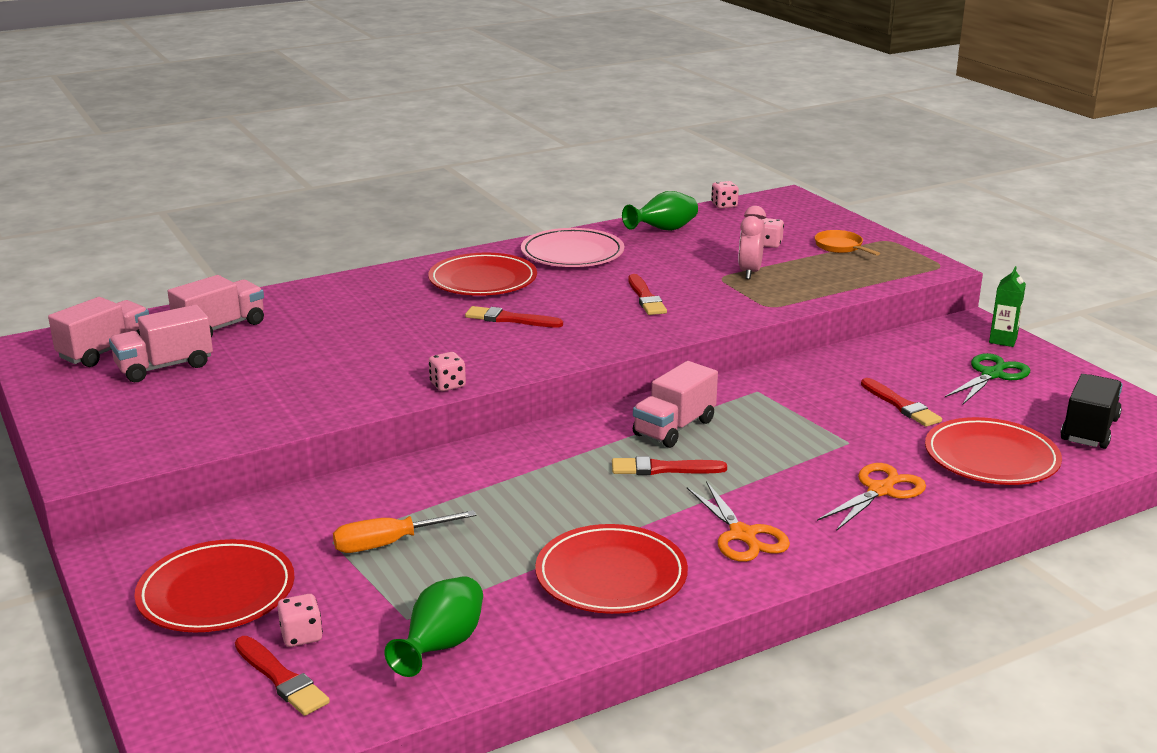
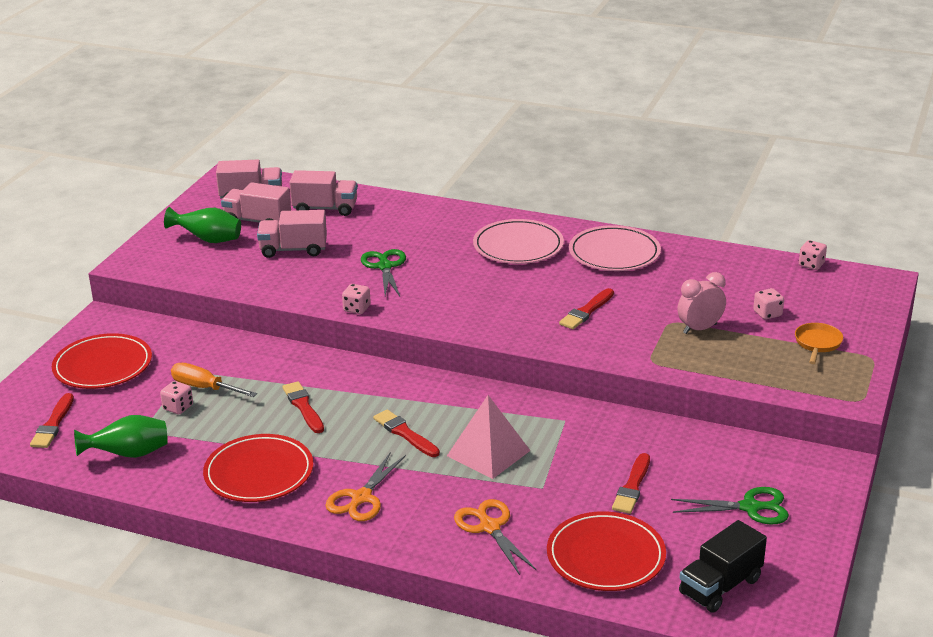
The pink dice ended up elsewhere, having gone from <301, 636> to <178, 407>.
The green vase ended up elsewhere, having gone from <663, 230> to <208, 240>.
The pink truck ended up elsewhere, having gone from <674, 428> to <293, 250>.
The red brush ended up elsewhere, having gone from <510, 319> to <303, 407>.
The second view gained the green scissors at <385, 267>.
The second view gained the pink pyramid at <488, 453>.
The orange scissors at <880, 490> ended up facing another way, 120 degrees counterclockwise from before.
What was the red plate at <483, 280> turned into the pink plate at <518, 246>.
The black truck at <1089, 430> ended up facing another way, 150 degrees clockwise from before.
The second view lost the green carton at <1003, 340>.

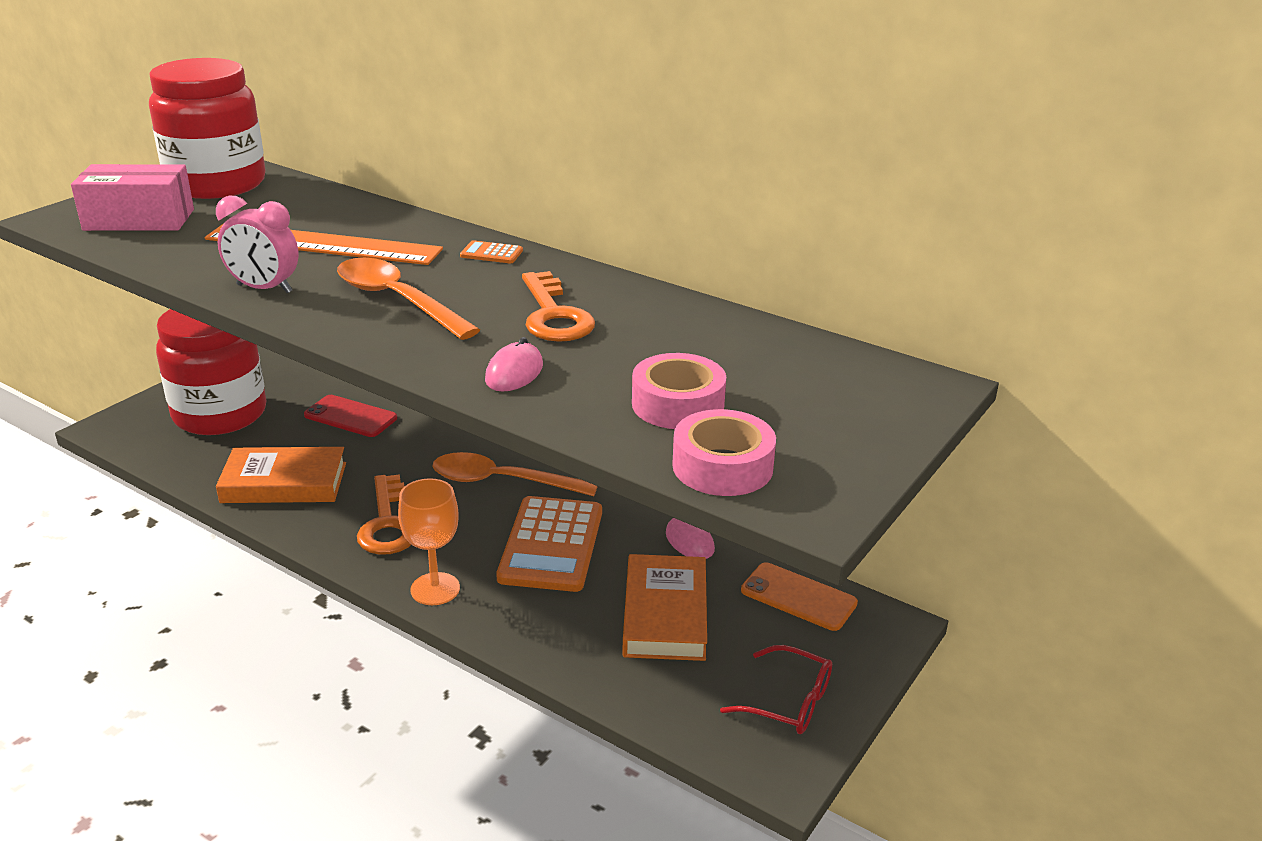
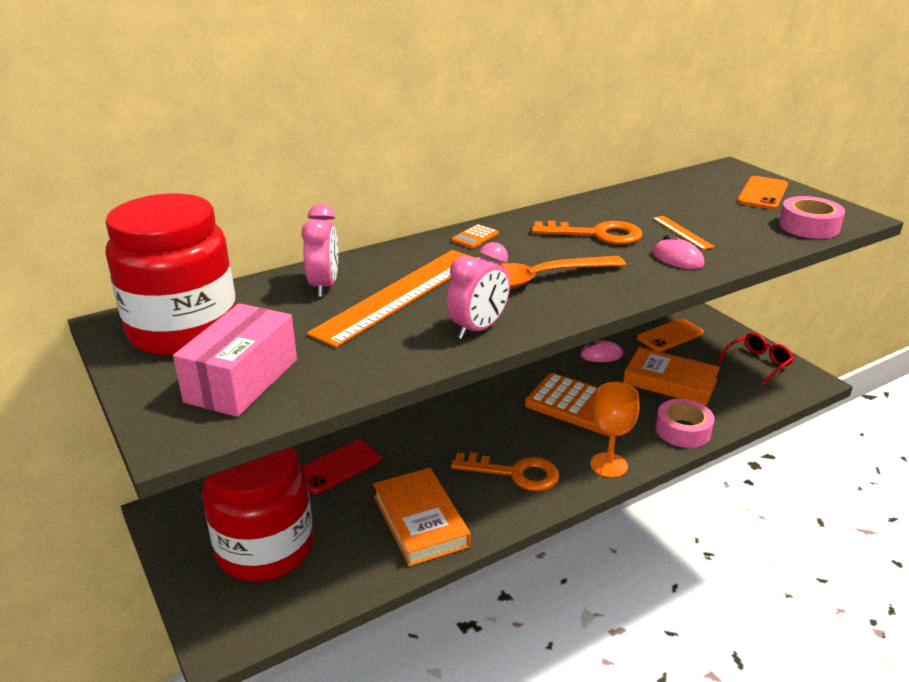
The second view gained the pink clock at <324, 286>.
The orange book at <284, 482> ended up facing another way, 45 degrees counterclockwise from before.
The second view gained the orange ruler at <682, 232>.
The pink tape ended up elsewhere, having gone from <678, 404> to <683, 430>.
The second view gained the orange phone at <762, 193>.
The second view lost the orange spoon at <502, 481>.

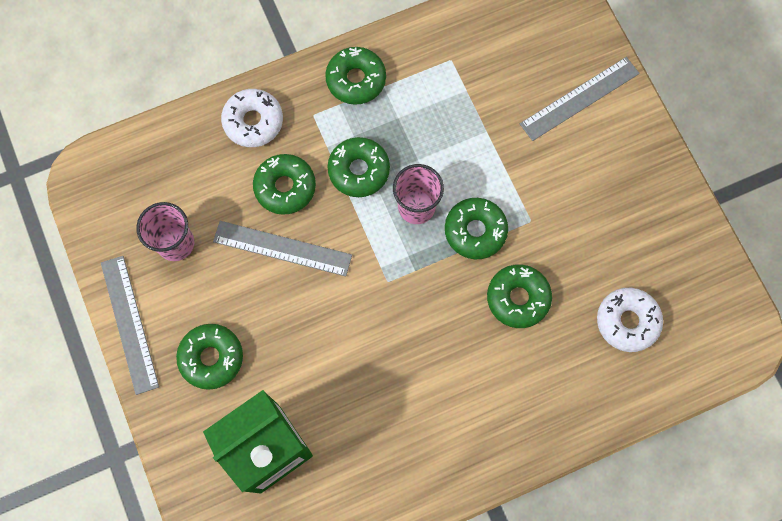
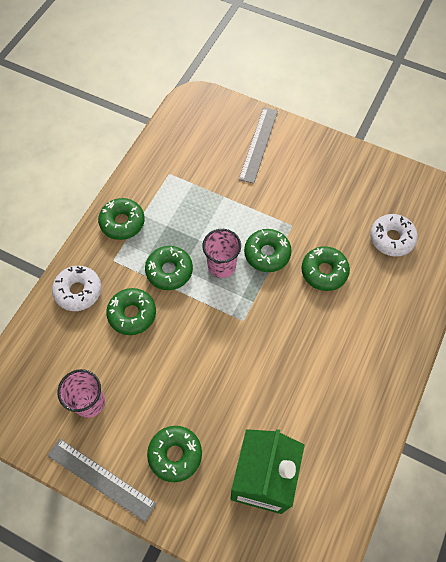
The second view lost the grey ruler at <282, 248>.

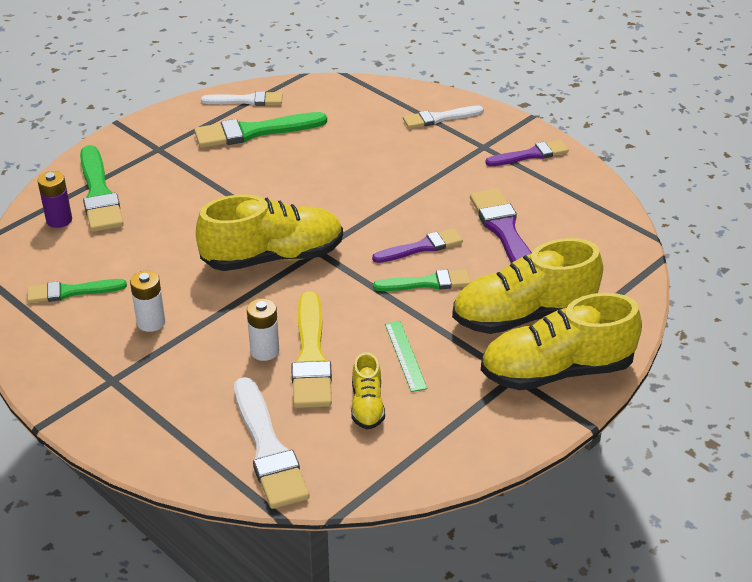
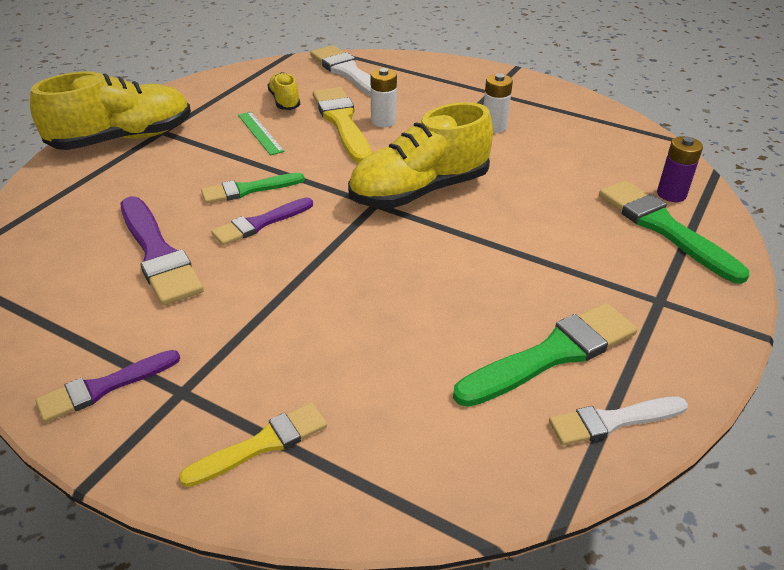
What was the white brush at <439, 118> turned into the yellow brush at <262, 444>.
The second view lost the green brush at <71, 292>.
The second view lost the yellow shoe at <524, 315>.

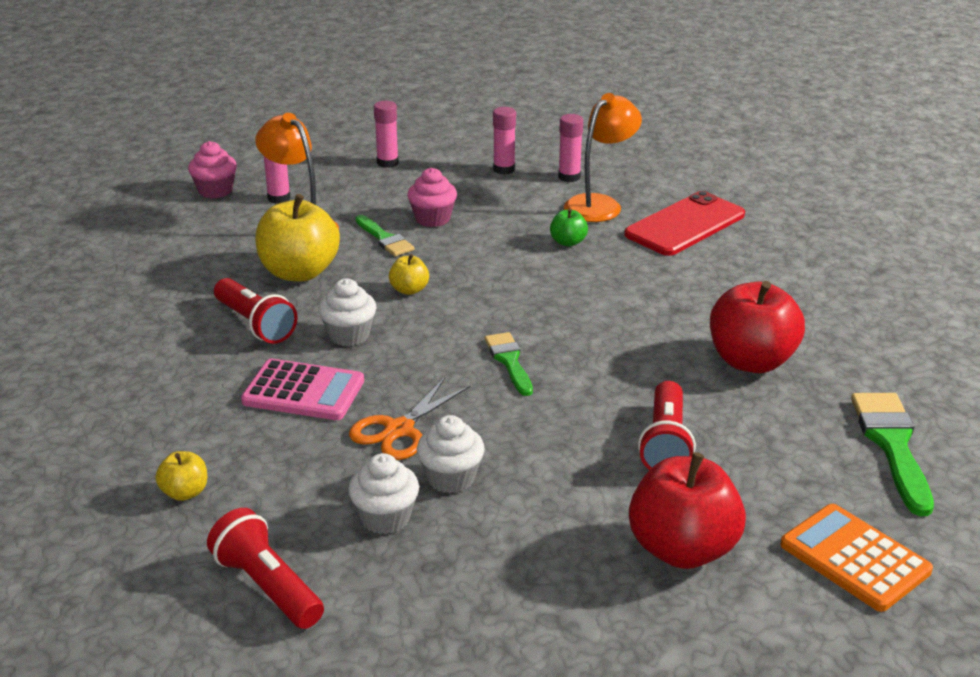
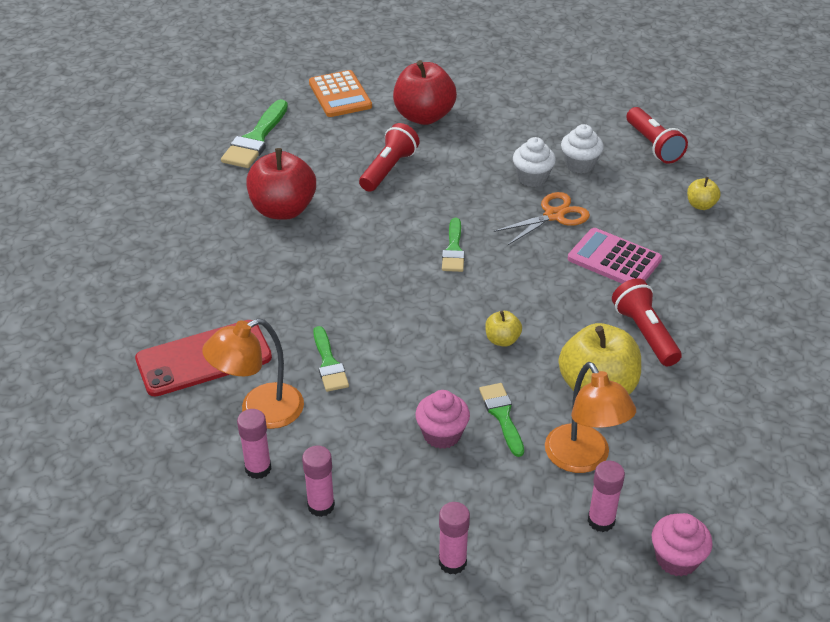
Where the green apple stood at <568, 242>, the green brush came to stand at <329, 363>.
The second view lost the white cupcake at <349, 335>.

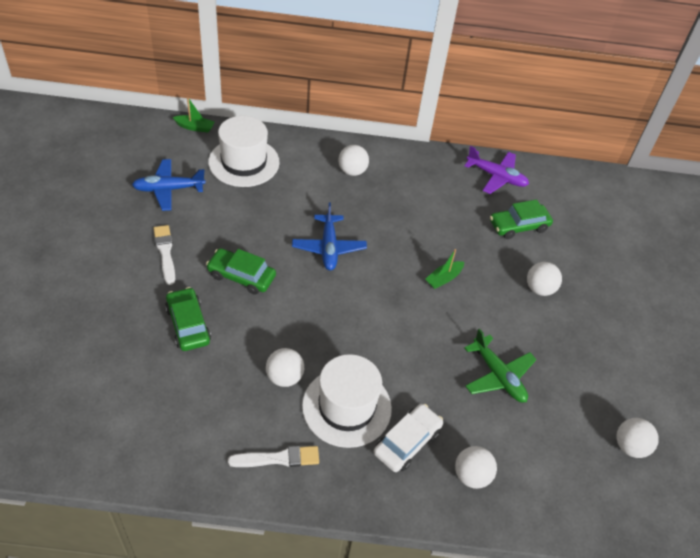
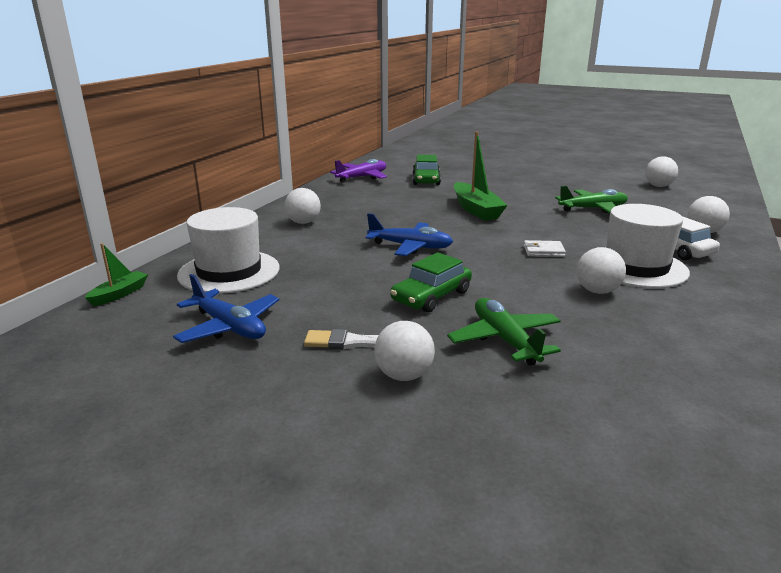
The blue plane at <168, 189> ended up facing another way, 60 degrees counterclockwise from before.
The white ball ended up elsewhere, having gone from <539, 289> to <404, 375>.
Where the green car stood at <188, 325>, the green plane came to stand at <505, 340>.
The size of the green boat at <443, 278> changed by a factor of 1.84.
The second view gained the white wallet at <543, 251>.
The second view lost the white brush at <278, 458>.

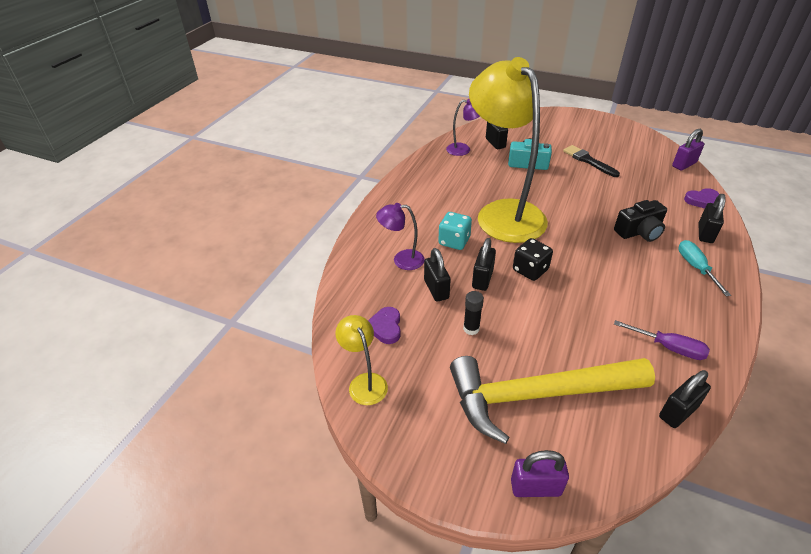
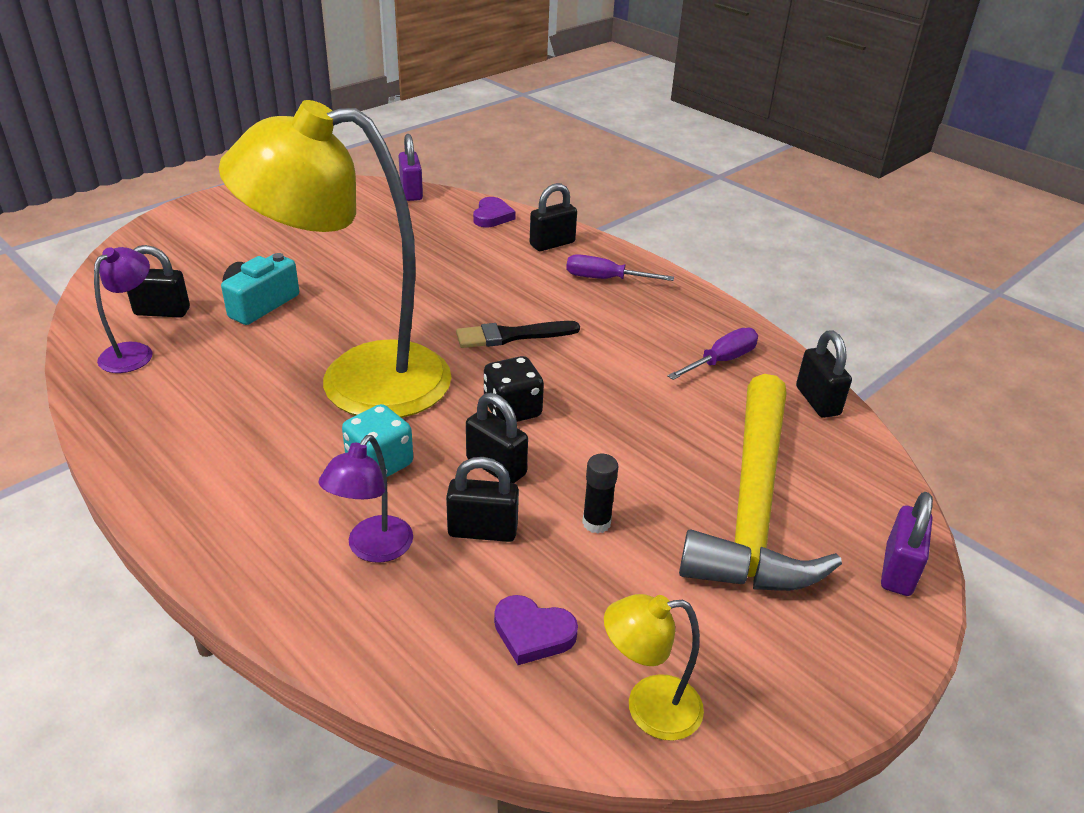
The black brush ended up elsewhere, having gone from <588, 161> to <512, 336>.
The black padlock at <705, 233> ended up facing another way, 75 degrees counterclockwise from before.
What was the turquoise screwdriver at <696, 268> turned into the purple screwdriver at <605, 279>.
The second view lost the black camera at <639, 232>.

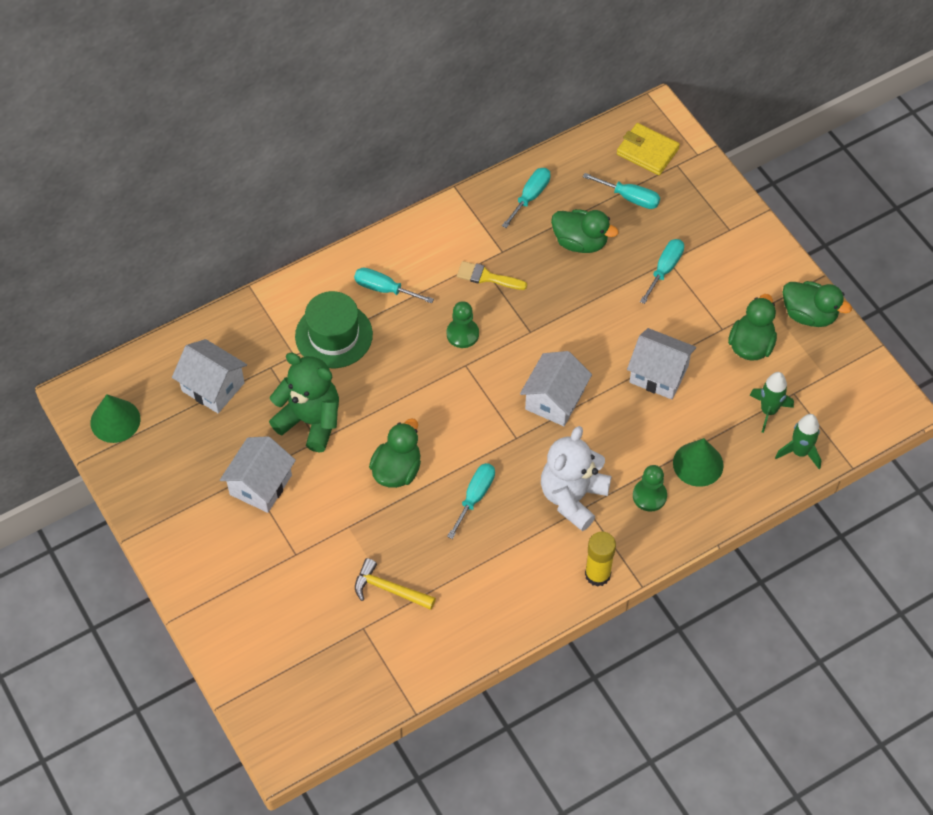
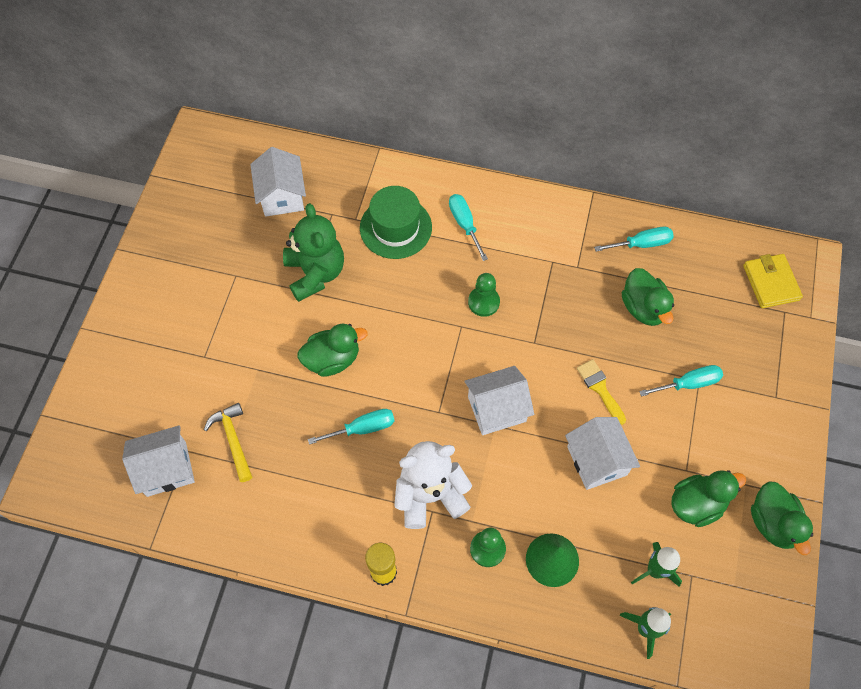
The white house ended up elsewhere, having gone from <261, 485> to <166, 469>.
The yellow brush ended up elsewhere, having gone from <487, 277> to <600, 388>.
The second view lost the green cone at <115, 420>.
The second view lost the turquoise screwdriver at <630, 198>.

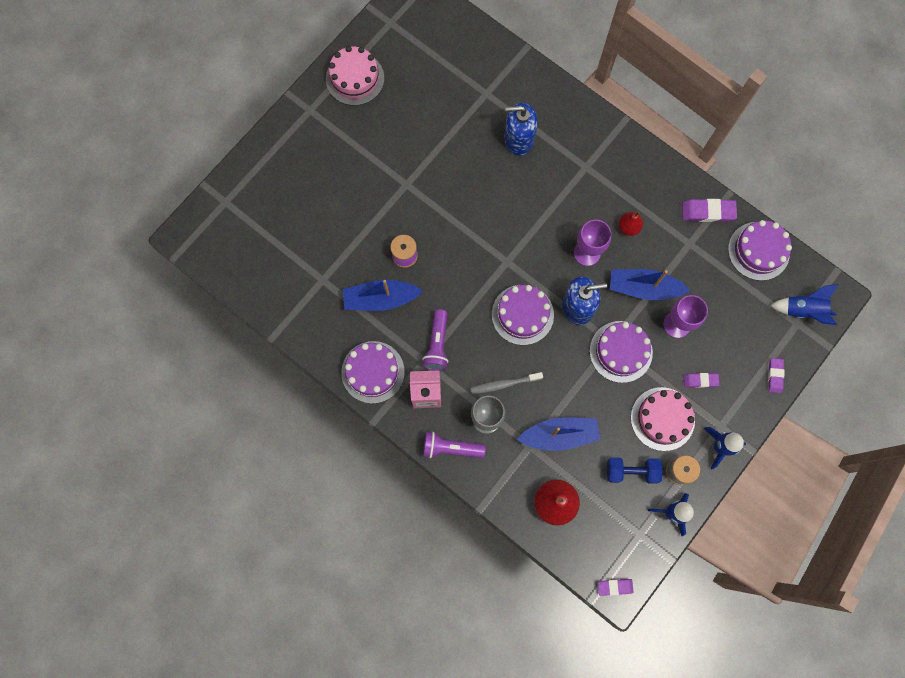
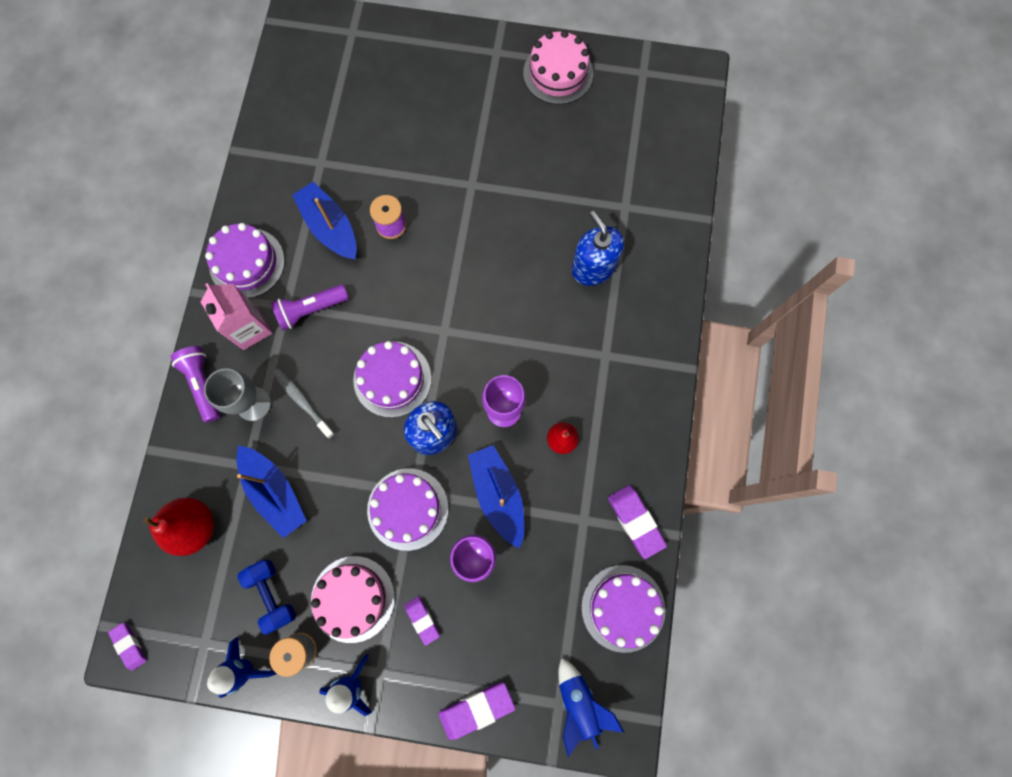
The size of the purple eraser at <775, 376> changed by a factor of 1.60.

